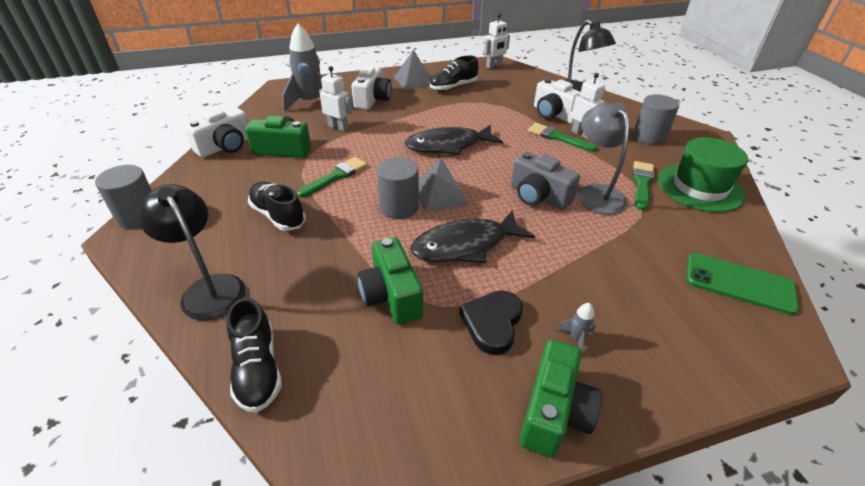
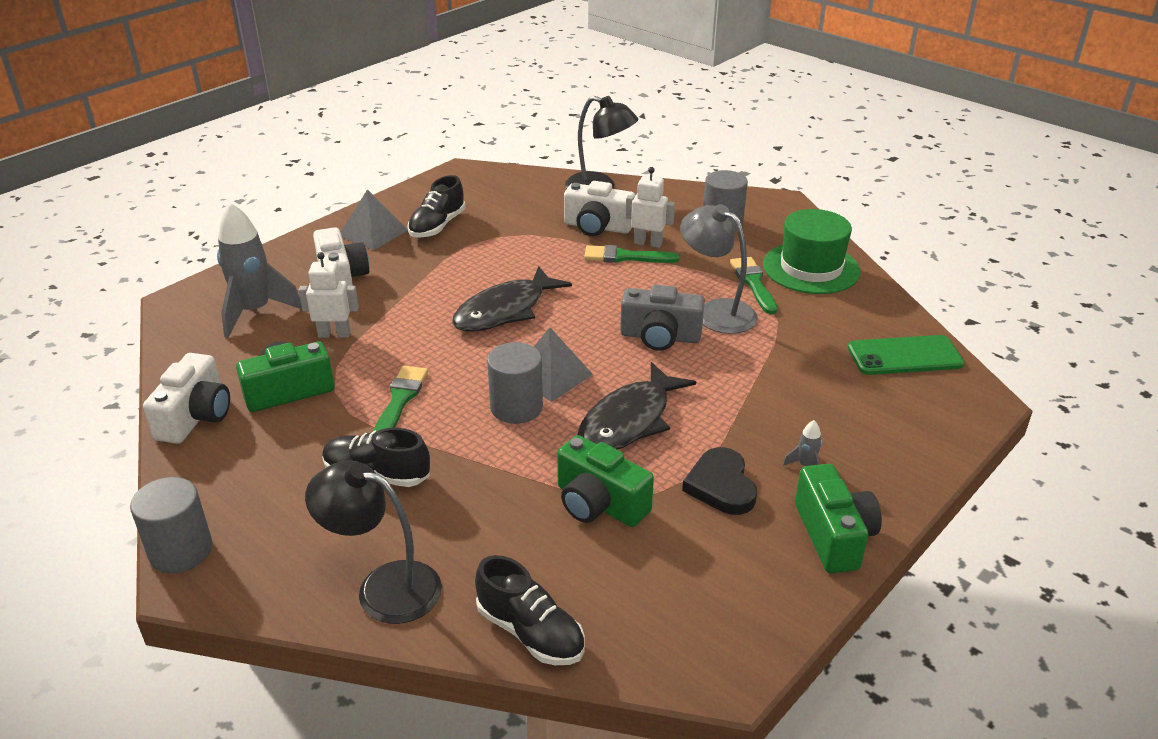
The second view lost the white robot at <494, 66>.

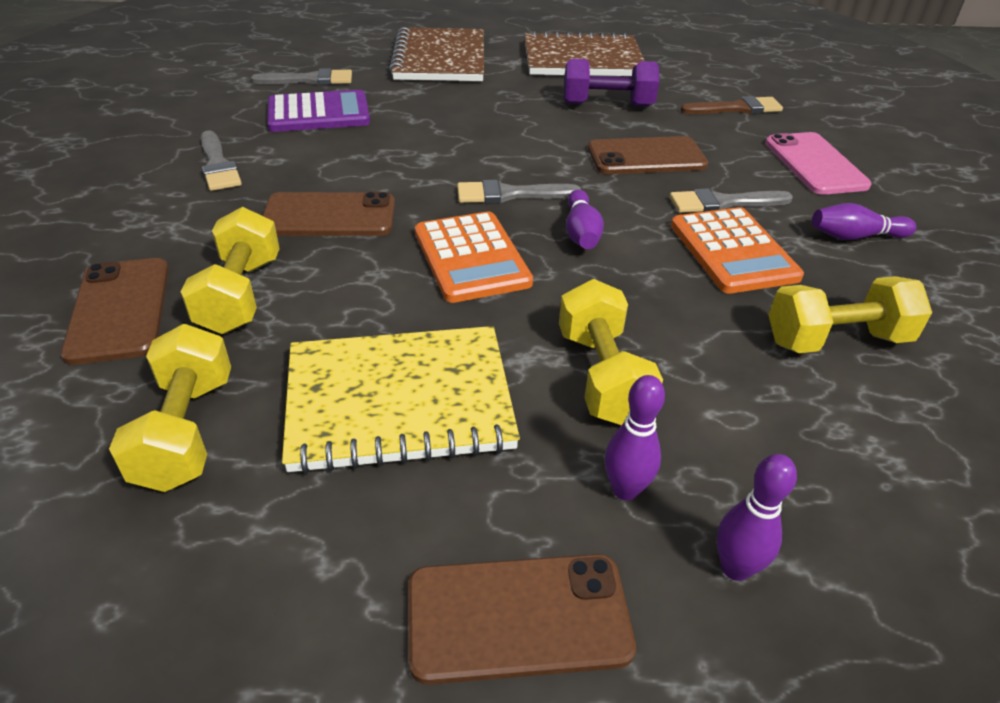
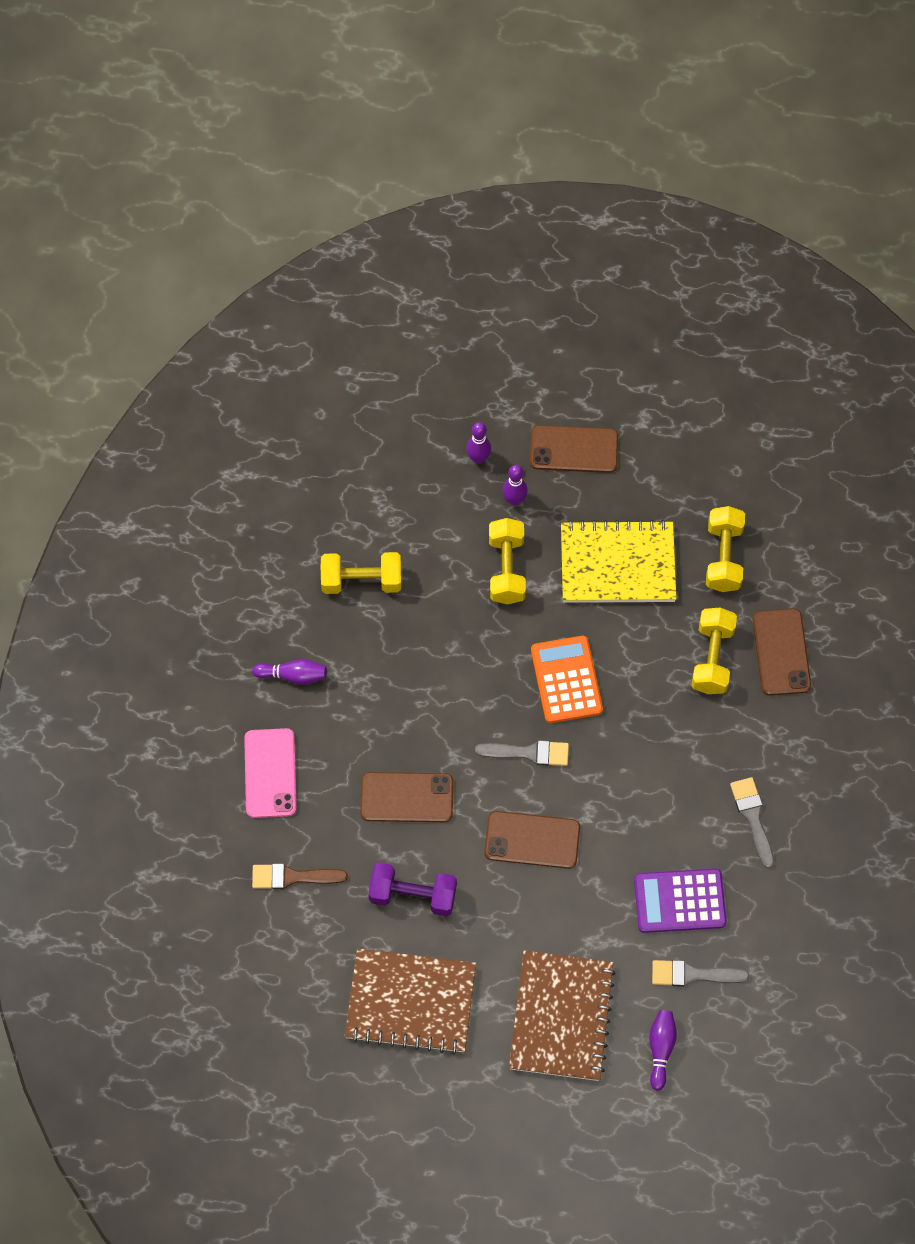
The brown phone ended up elsewhere, having gone from <329, 216> to <532, 840>.
The purple bowling pin ended up elsewhere, having gone from <581, 232> to <661, 1049>.
The second view lost the grey brush at <723, 203>.
The second view lost the orange calculator at <733, 251>.

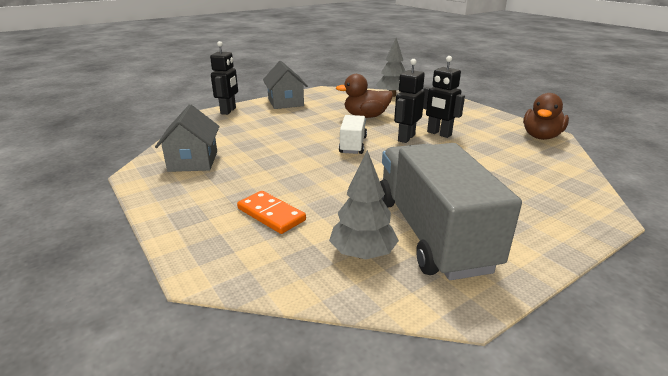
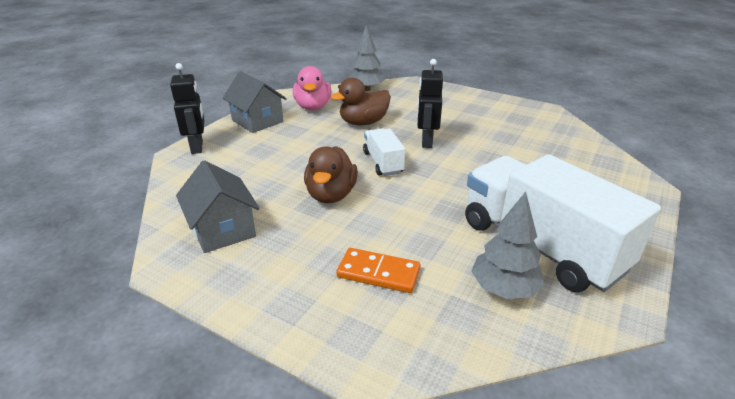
The second view gained the pink duck at <313, 107>.
The brown duck ended up elsewhere, having gone from <541, 137> to <331, 195>.
What was the grey truck at <431, 233> turned into the white truck at <540, 246>.
The second view lost the black robot at <439, 134>.

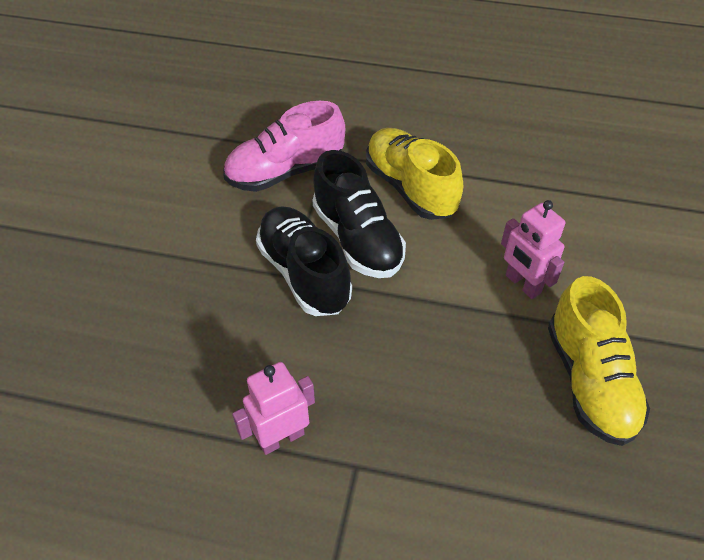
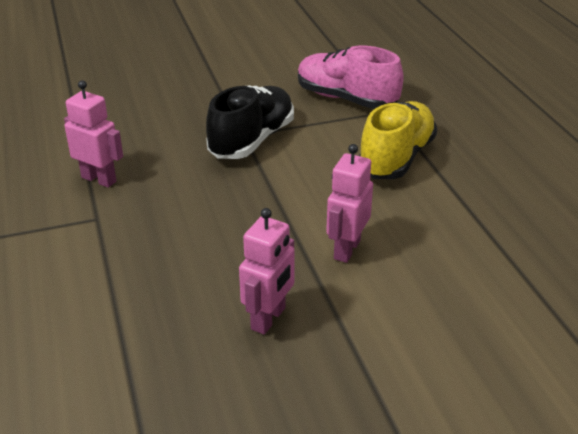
Where the yellow shoe stood at <589, 381>, the pink robot came to stand at <269, 319>.
The second view lost the black shoe at <357, 239>.

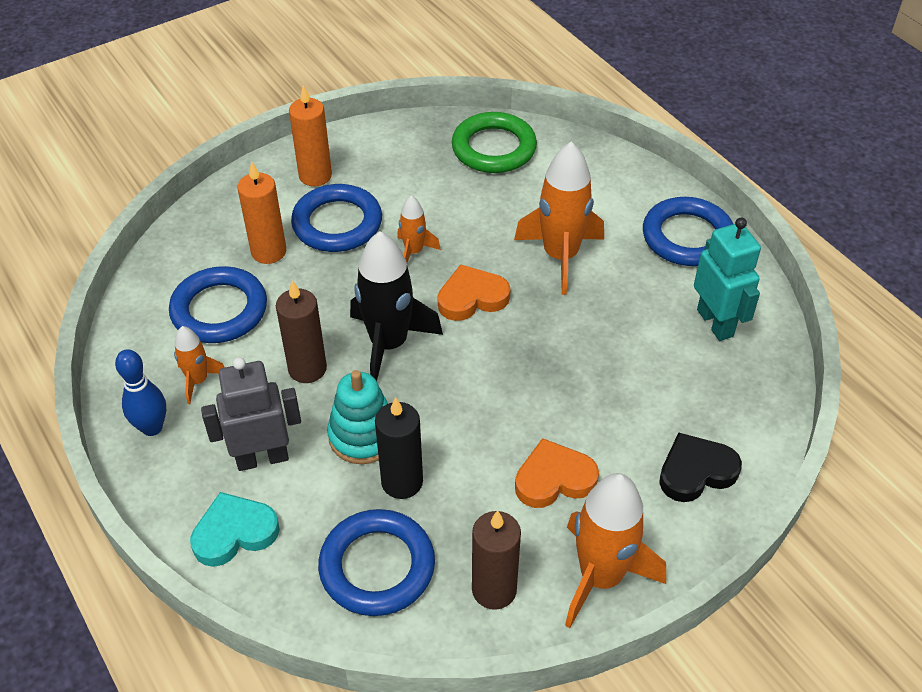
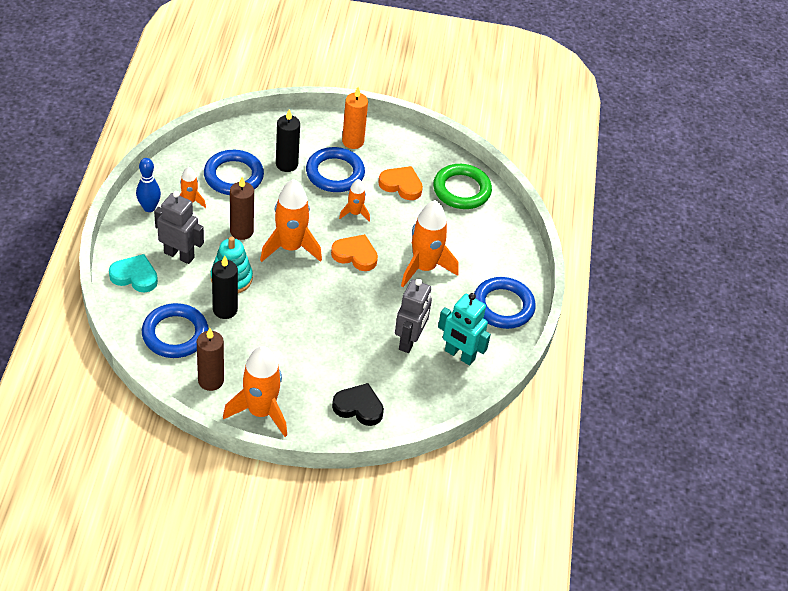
What was the black rocket at <389, 344> turned into the orange rocket at <290, 248>.
What was the orange candle at <269, 252> turned into the black candle at <286, 164>.
The orange heart ended up elsewhere, having gone from <554, 479> to <401, 185>.
The second view gained the grey robot at <409, 341>.
The turquoise robot at <715, 323> ended up facing another way, 105 degrees clockwise from before.

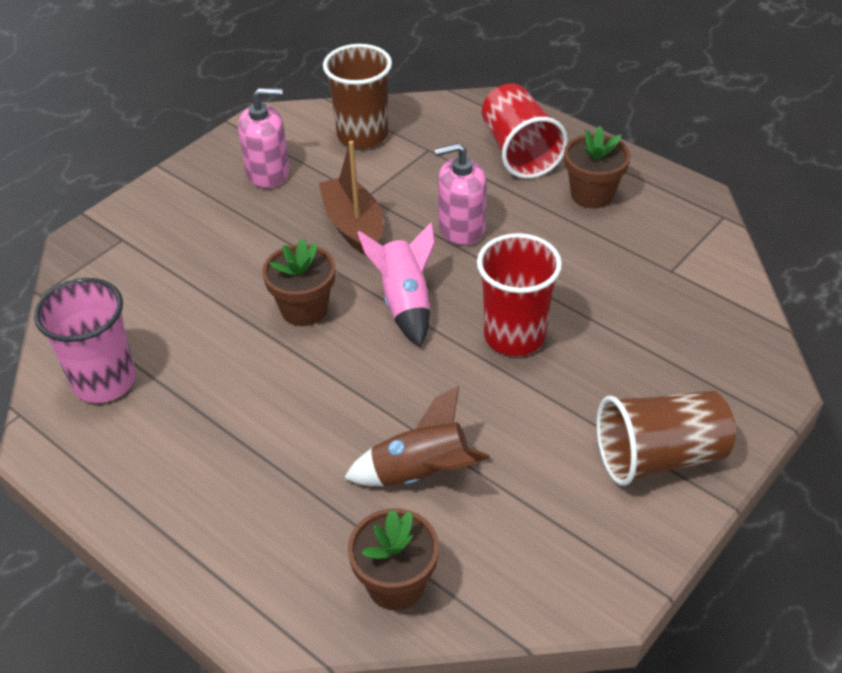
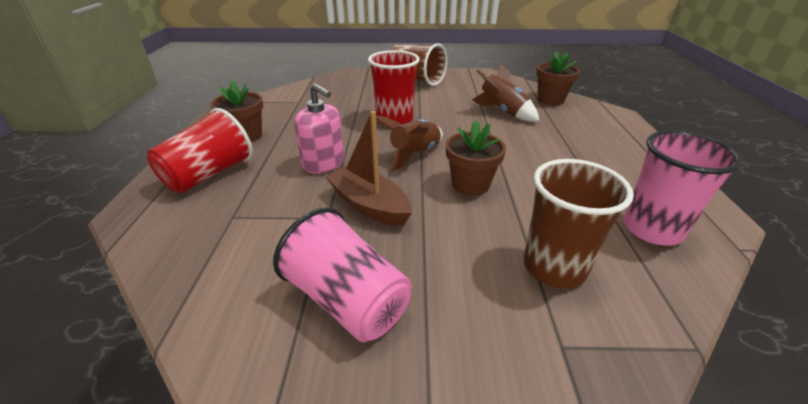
Where the pink soap dispenser stood at <268, 172>, the pink cup came to stand at <348, 300>.
The brown boat at <353, 226> ended up facing another way, 105 degrees clockwise from before.
What was the pink rocket at <405, 302> turned into the brown rocket at <414, 155>.
The brown cup ended up elsewhere, having gone from <362, 135> to <554, 267>.

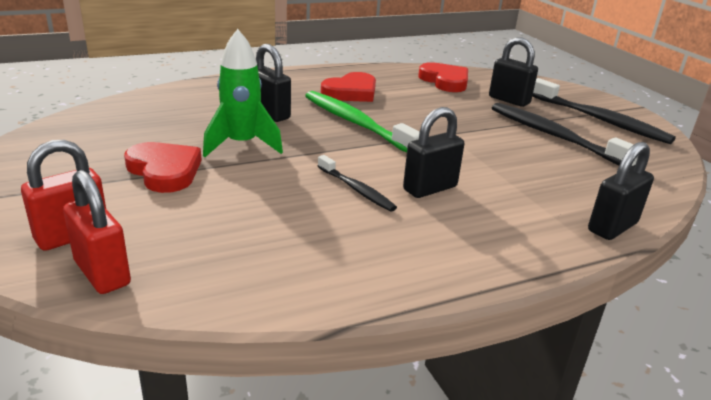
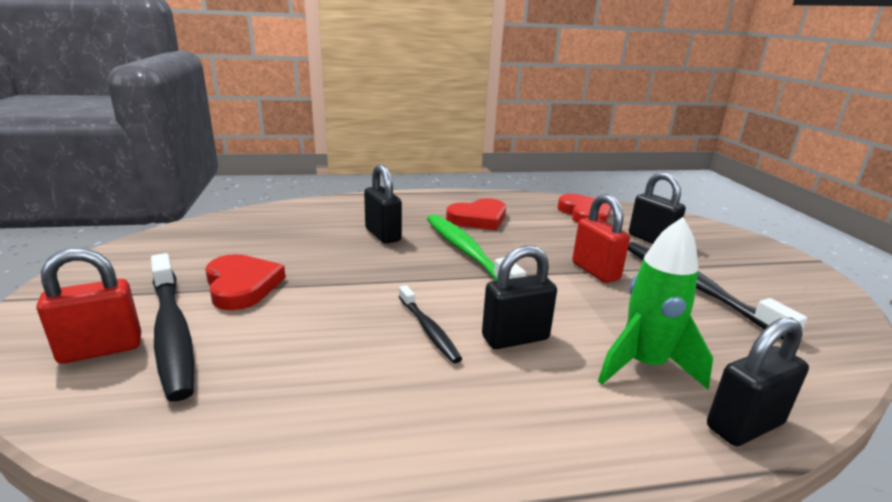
The black toothbrush ended up elsewhere, having gone from <599, 120> to <172, 332>.
The red padlock ended up elsewhere, having gone from <102, 273> to <595, 271>.
The green rocket ended up elsewhere, having gone from <242, 145> to <643, 365>.

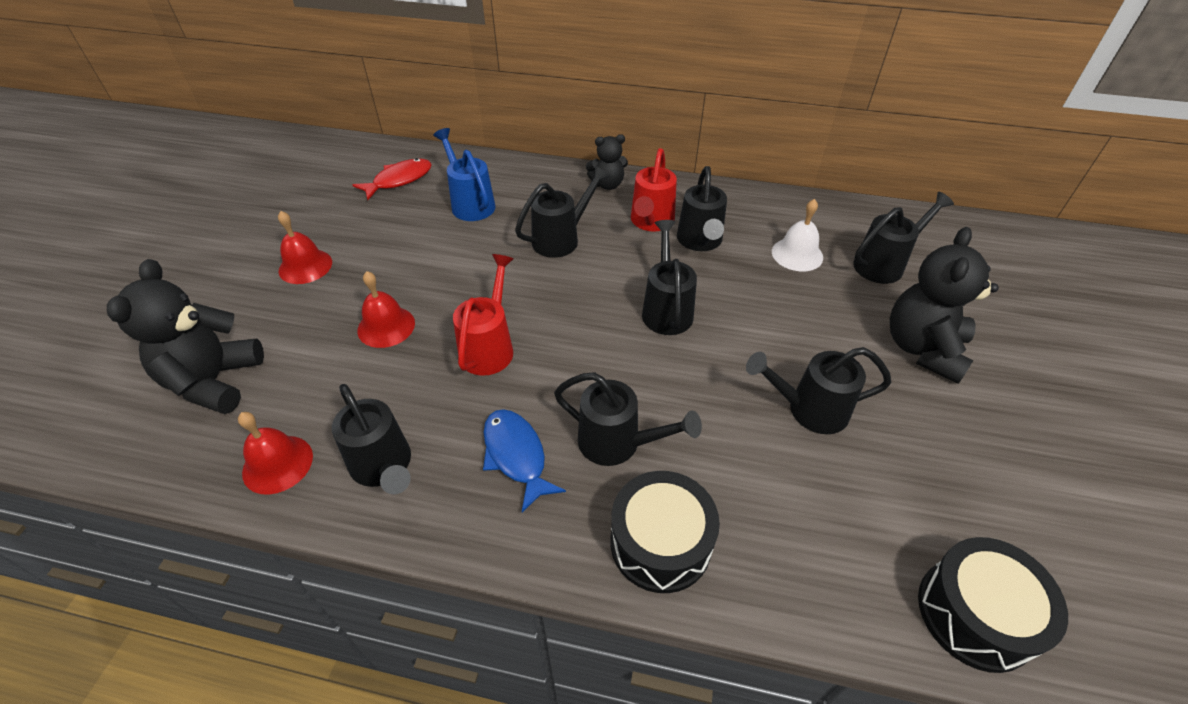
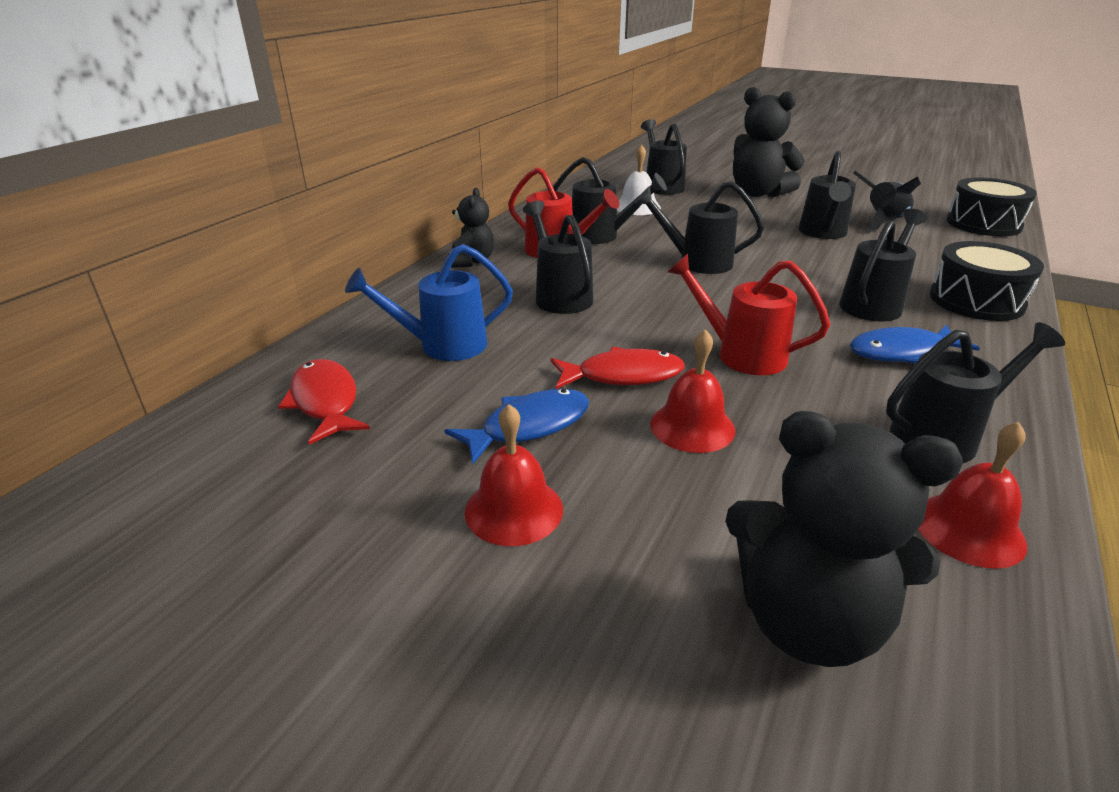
The second view gained the blue fish at <528, 426>.
The second view gained the red fish at <622, 376>.
The second view gained the black rocket at <884, 222>.

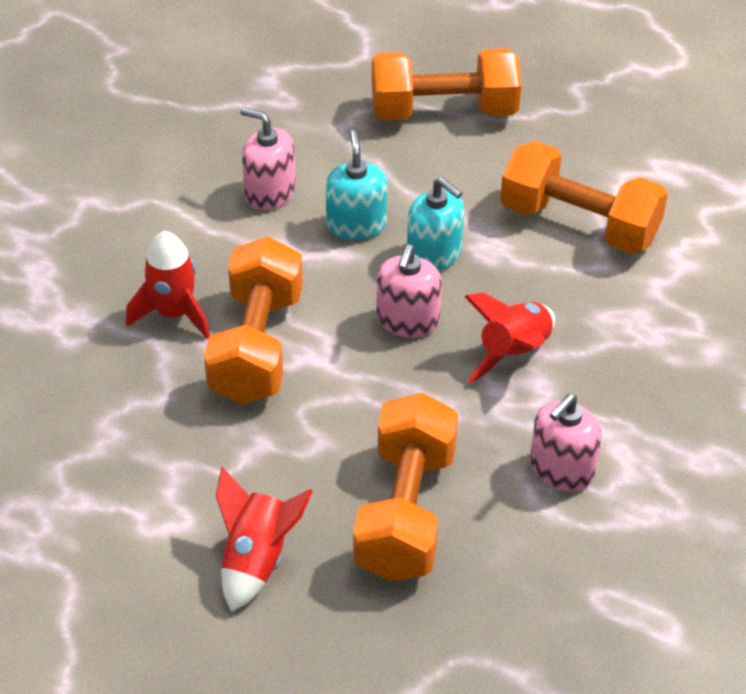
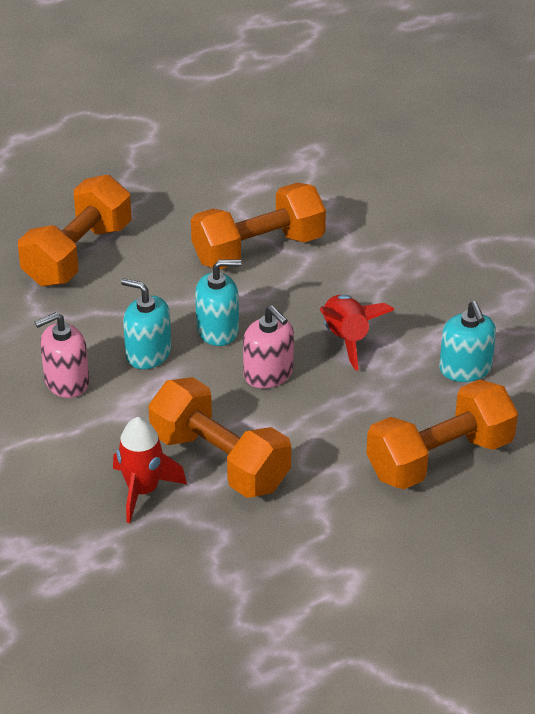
The orange dumbbell at <405, 512> ended up facing another way, 75 degrees counterclockwise from before.
What was the pink soap dispenser at <561, 469> turned into the turquoise soap dispenser at <465, 368>.
The second view lost the red rocket at <257, 559>.

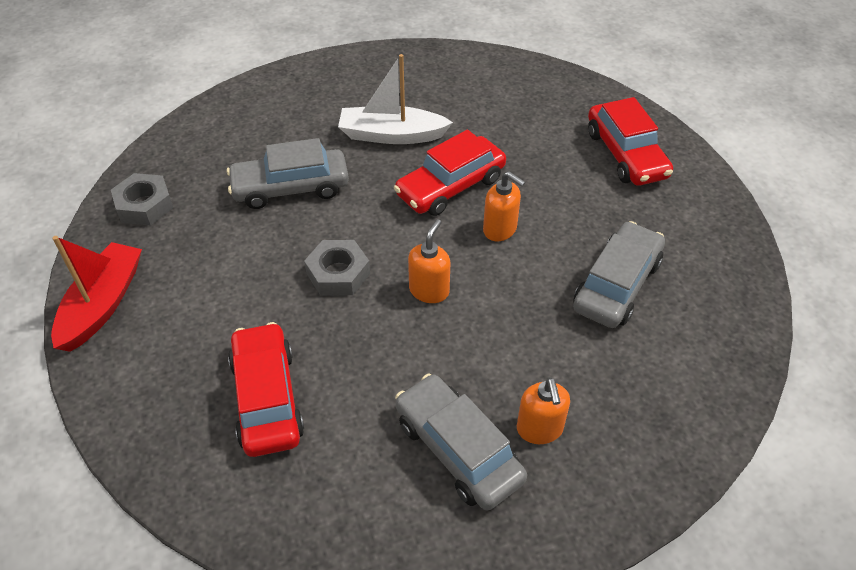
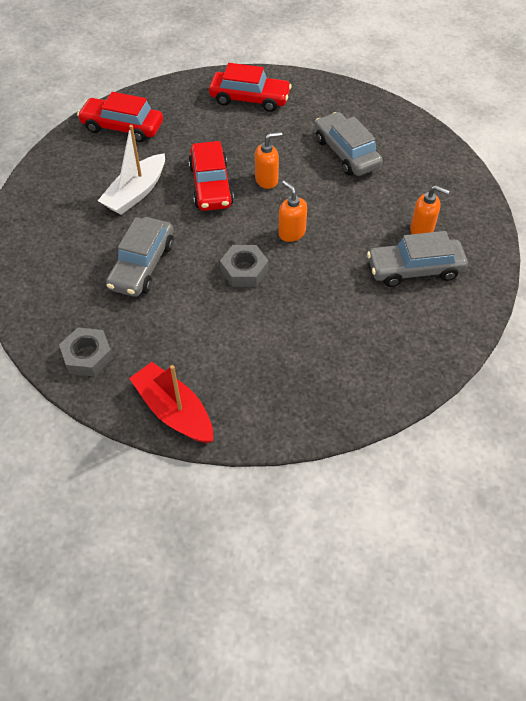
The red car ended up elsewhere, having gone from <267, 398> to <122, 127>.

